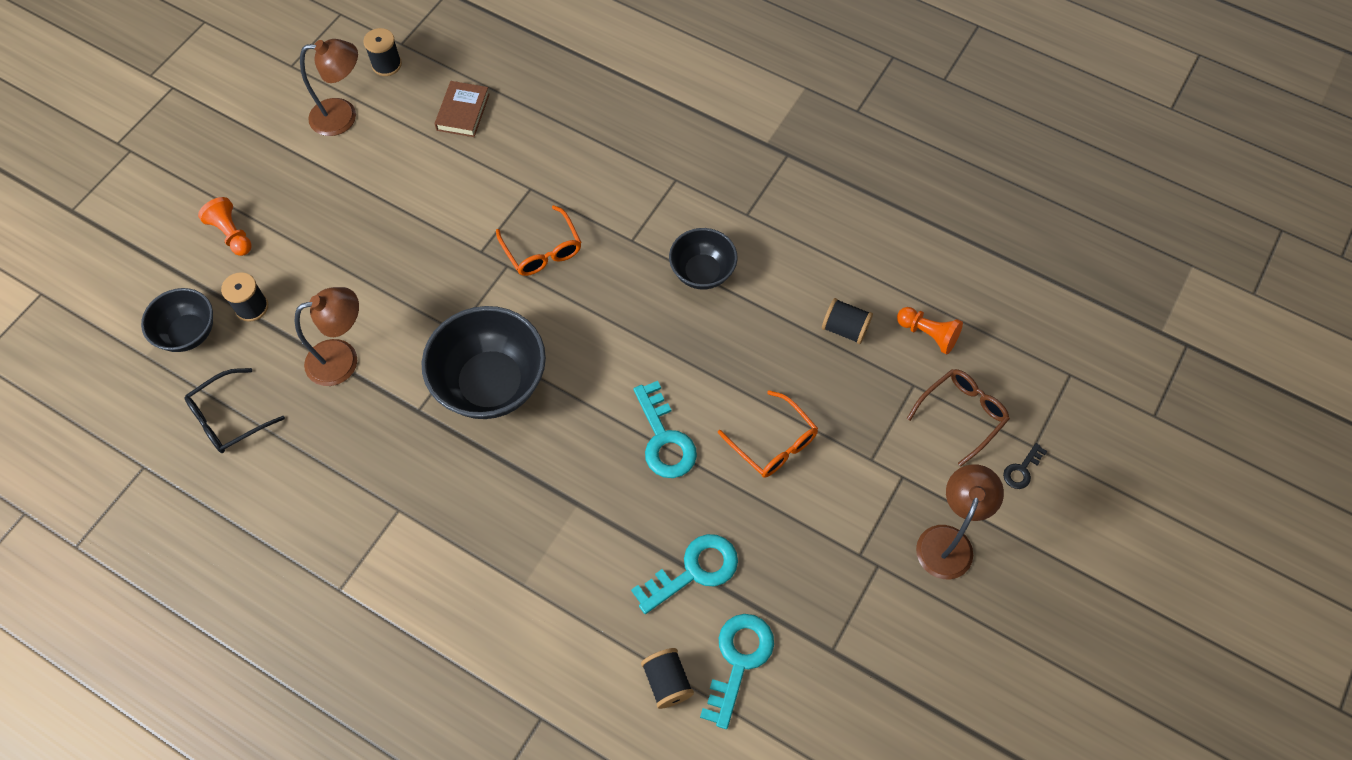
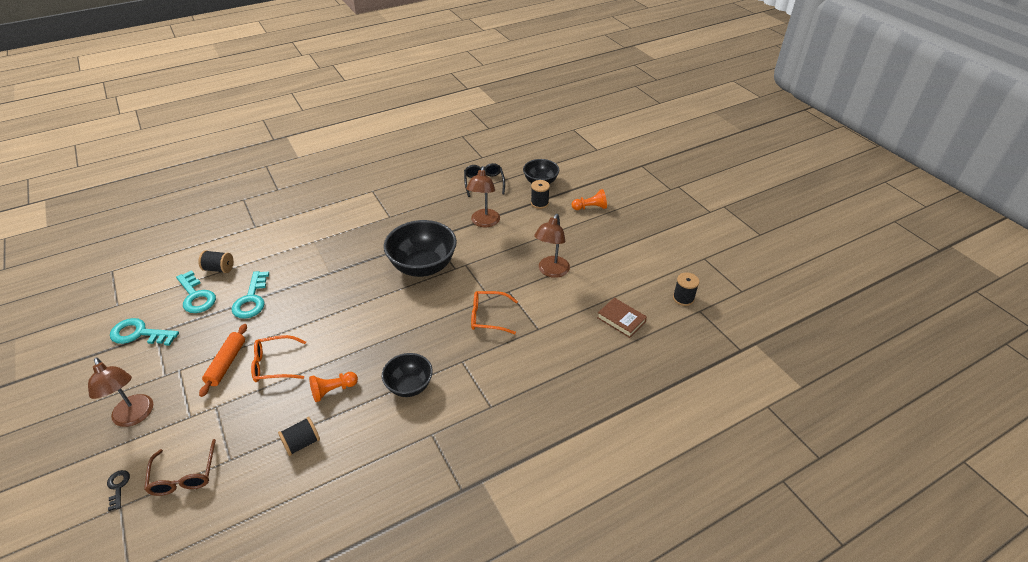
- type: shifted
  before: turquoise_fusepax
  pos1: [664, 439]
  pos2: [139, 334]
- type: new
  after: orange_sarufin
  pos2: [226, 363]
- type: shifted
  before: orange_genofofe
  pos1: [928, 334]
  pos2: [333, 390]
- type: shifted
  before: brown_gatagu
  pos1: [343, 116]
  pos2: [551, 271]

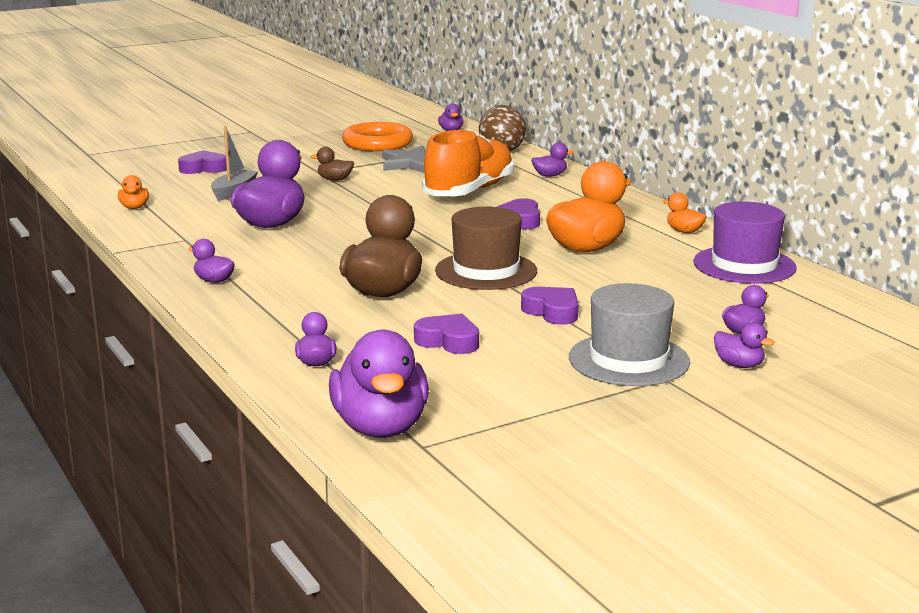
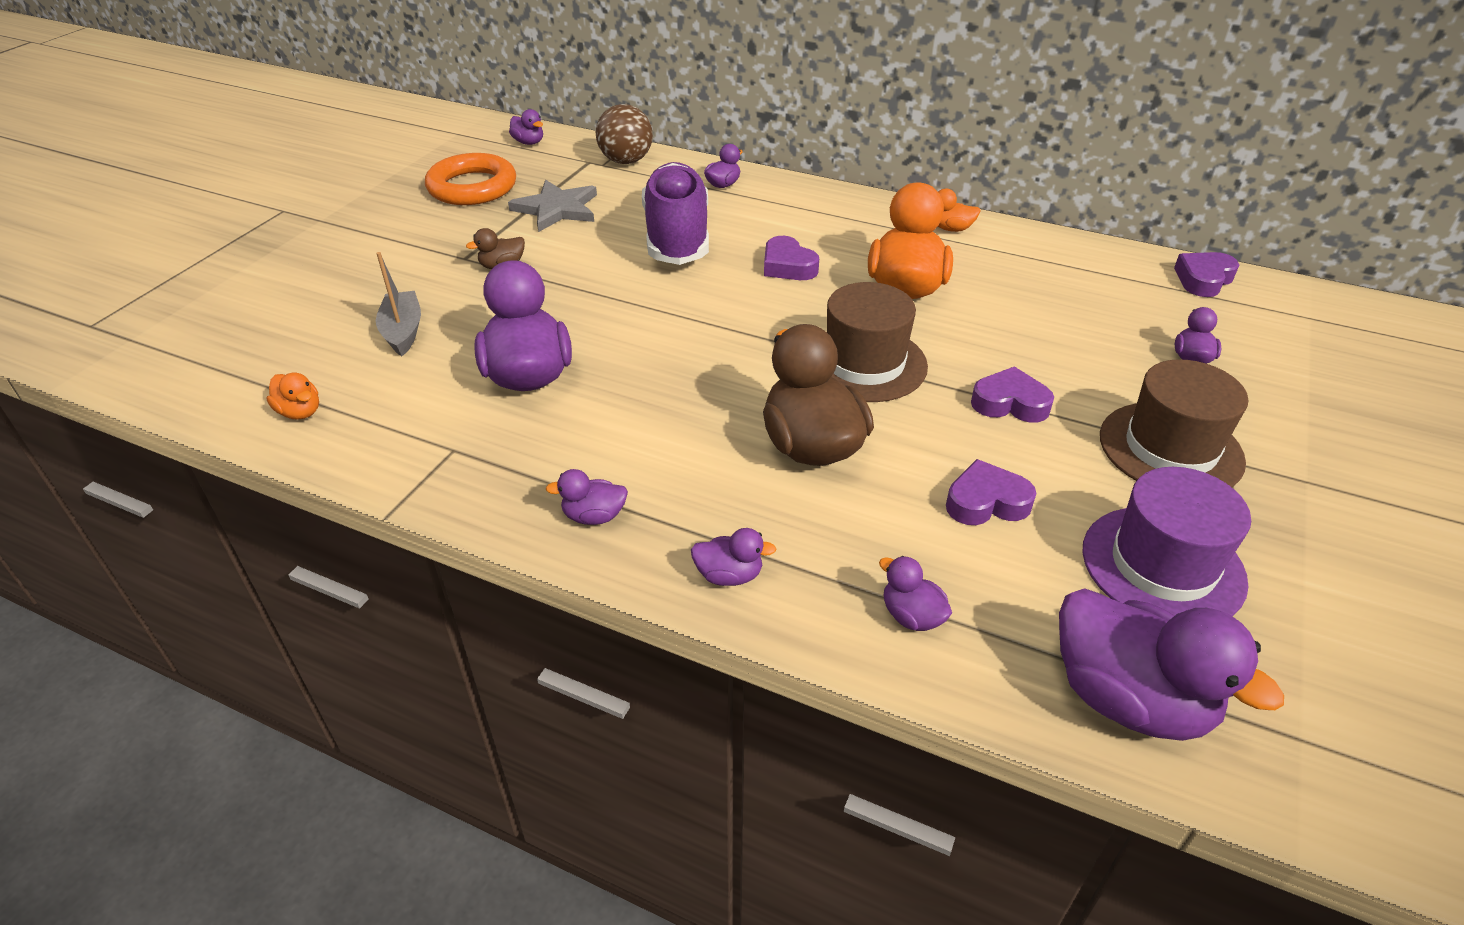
- type: repainted
  before: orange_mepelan
  after: purple_mepelan
  pos1: [469, 191]
  pos2: [677, 237]
- type: shifted
  before: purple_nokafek
  pos1: [739, 365]
  pos2: [729, 575]
- type: shifted
  before: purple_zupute
  pos1: [744, 265]
  pos2: [1162, 565]
- type: repainted
  before: grey_zupute
  after: brown_zupute
  pos1: [628, 360]
  pos2: [1170, 448]
- type: shifted
  before: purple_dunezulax
  pos1: [203, 168]
  pos2: [1203, 279]

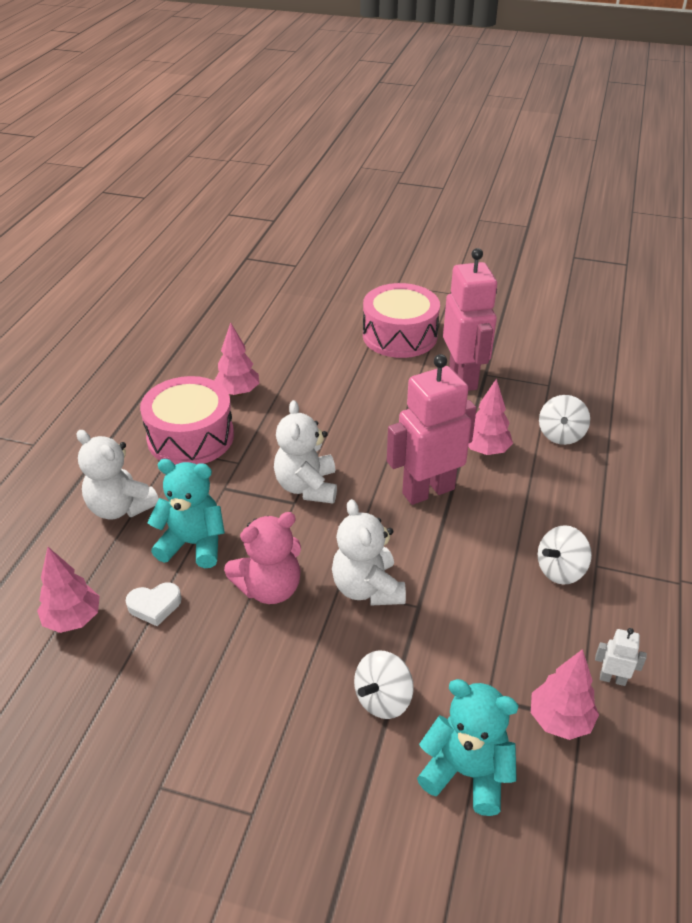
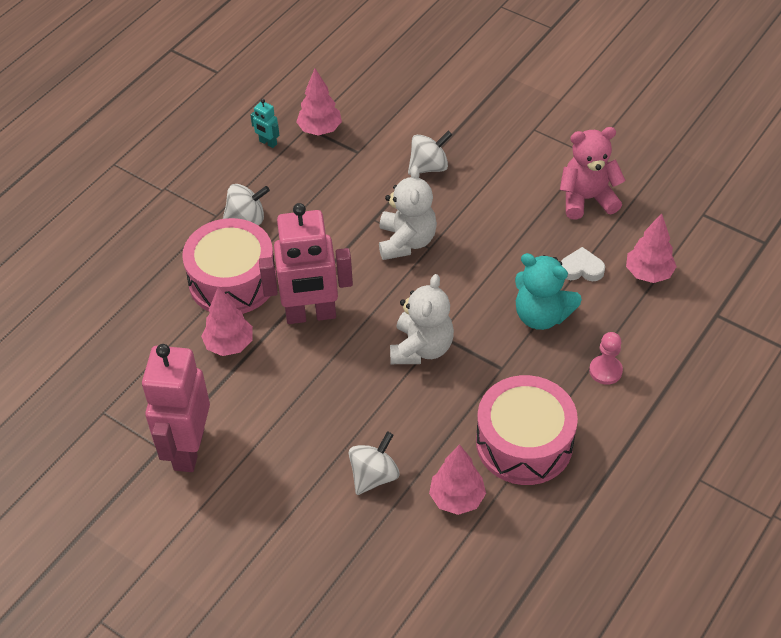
- type: shifted
  before: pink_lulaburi
  pos1: [399, 335]
  pos2: [232, 280]
- type: repainted
  before: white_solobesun
  after: turquoise_solobesun
  pos1: [612, 679]
  pos2: [268, 143]
- type: shifted
  before: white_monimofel
  pos1: [560, 435]
  pos2: [374, 476]
- type: shifted
  before: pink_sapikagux
  pos1: [269, 588]
  pos2: [587, 199]
- type: swapped
  before: white_sapikagux
  after: pink_genofofe
  pos1: [120, 507]
  pos2: [605, 371]
- type: gone
  before: turquoise_sapikagux
  pos1: [466, 772]

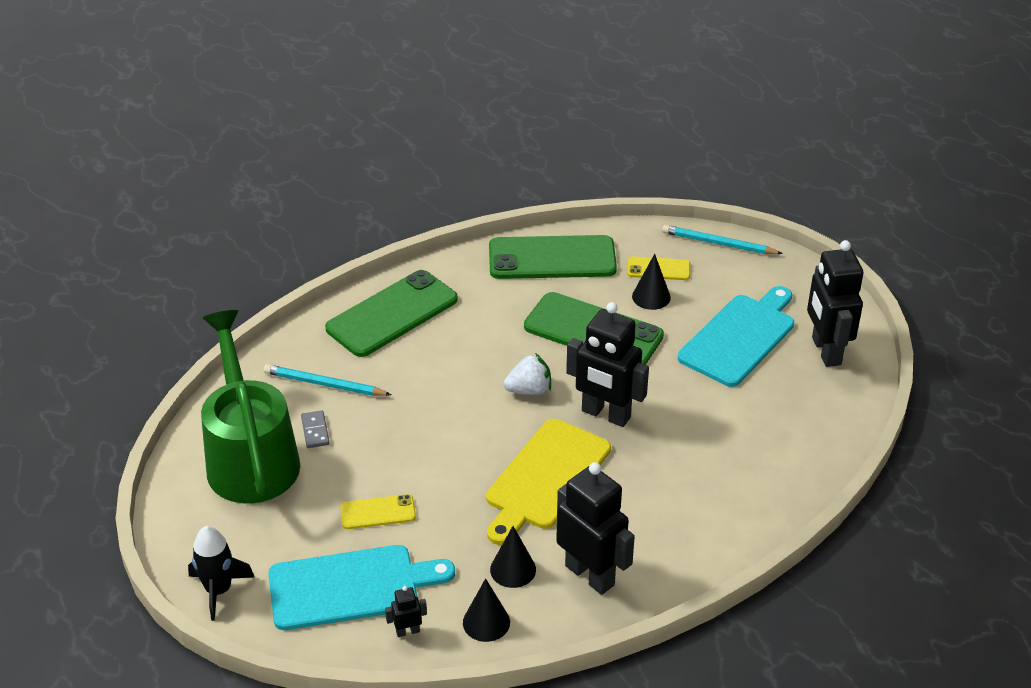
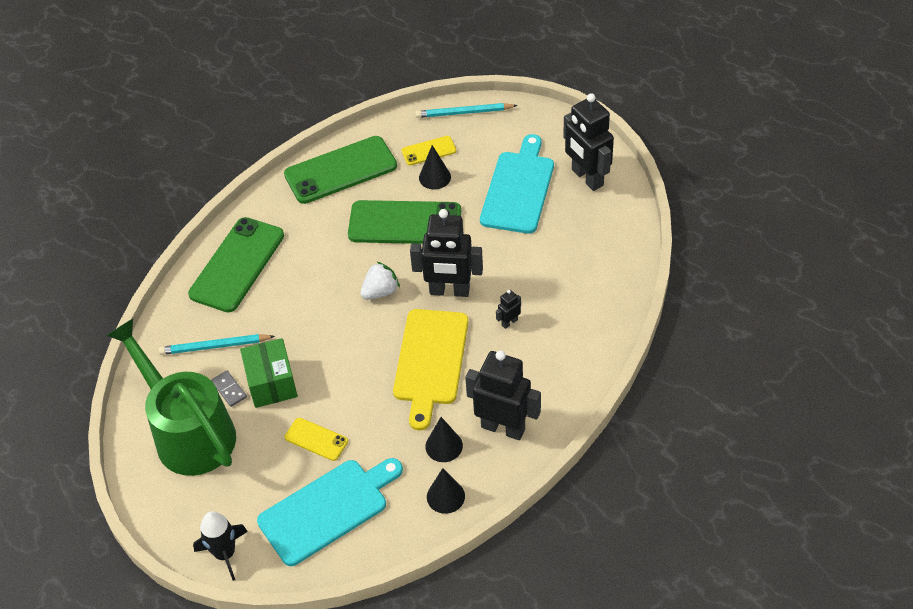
- type: new
  after: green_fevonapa
  pos2: [271, 383]
- type: rotated
  before: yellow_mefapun
  pos1: [378, 512]
  pos2: [316, 439]
  turn: 60
- type: shifted
  before: black_solobesun
  pos1: [407, 631]
  pos2: [509, 322]

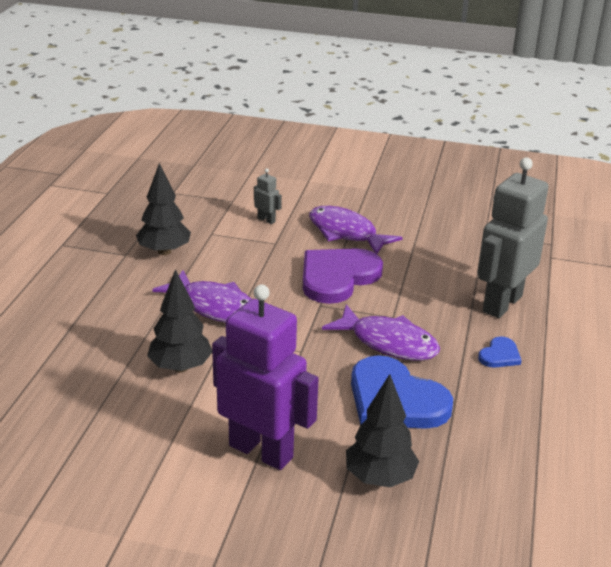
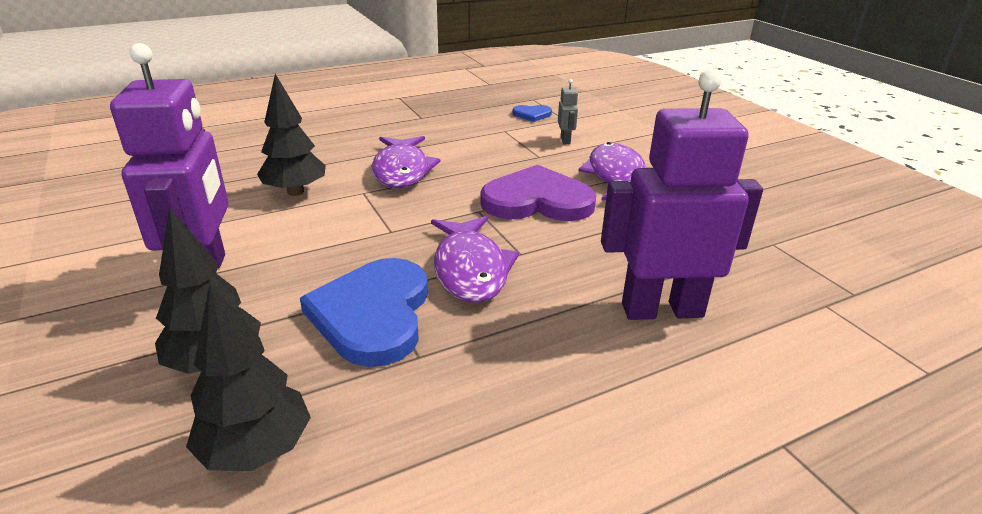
- type: shifted
  before: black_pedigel
  pos1: [164, 251]
  pos2: [257, 450]
- type: shifted
  before: blue_dunezulax
  pos1: [499, 355]
  pos2: [532, 114]
- type: repainted
  before: grey_solobesun
  after: purple_solobesun
  pos1: [501, 303]
  pos2: [661, 310]

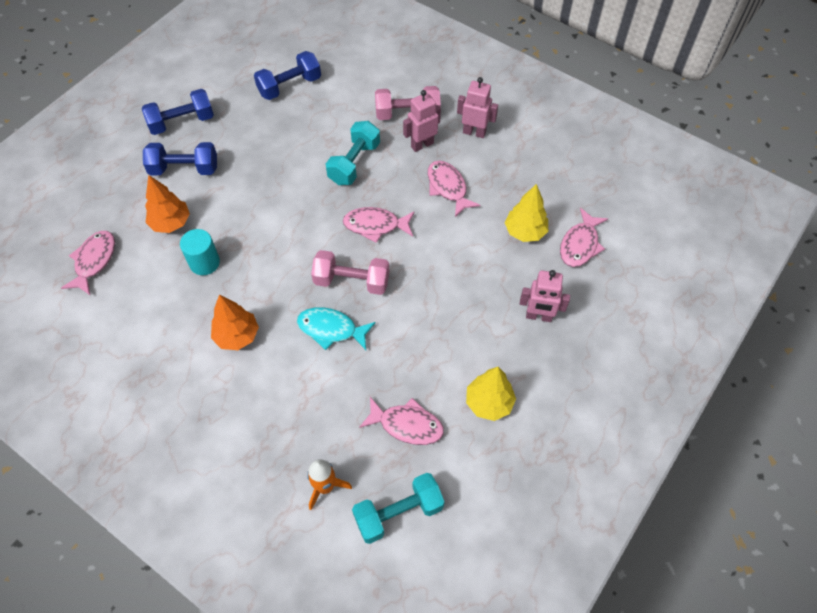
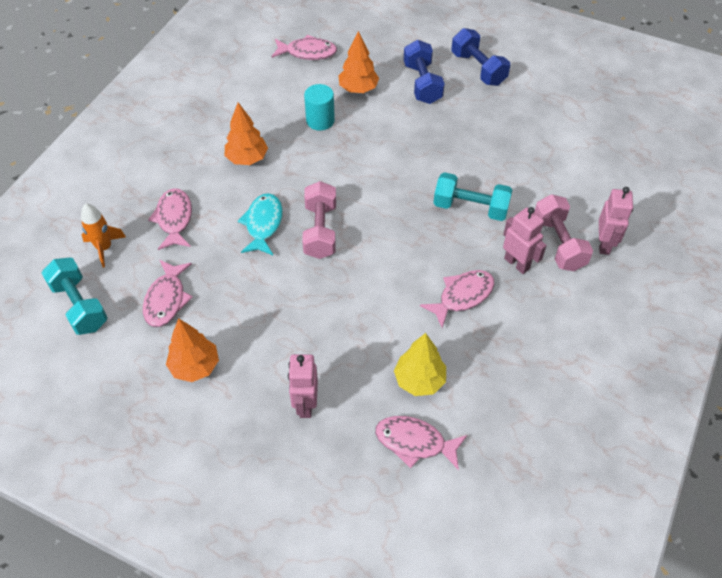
- type: shifted
  before: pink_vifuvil
  pos1: [375, 225]
  pos2: [174, 219]
- type: repainted
  before: yellow_pedigel
  after: orange_pedigel
  pos1: [489, 402]
  pos2: [195, 366]
- type: shifted
  before: pink_solobesun
  pos1: [474, 132]
  pos2: [604, 244]
- type: gone
  before: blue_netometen
  pos1: [289, 86]

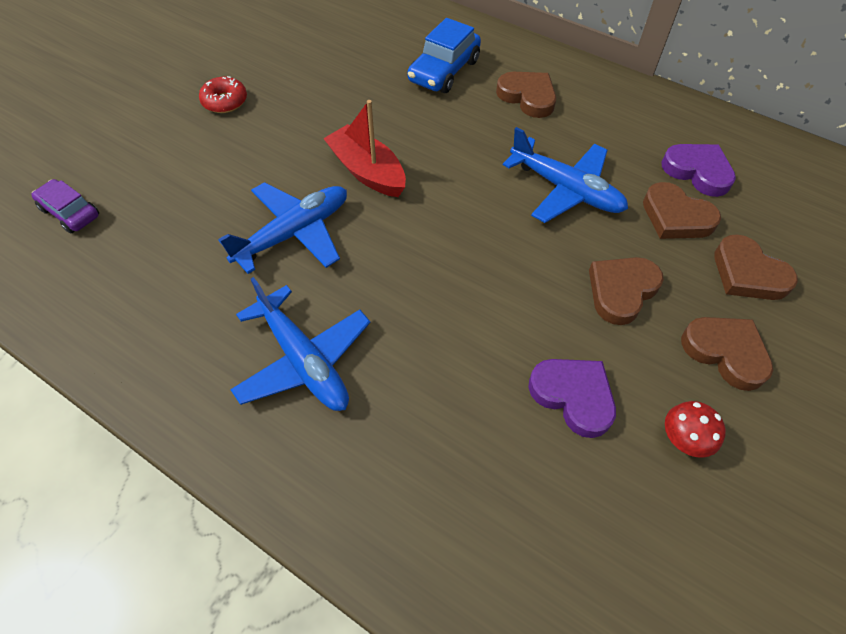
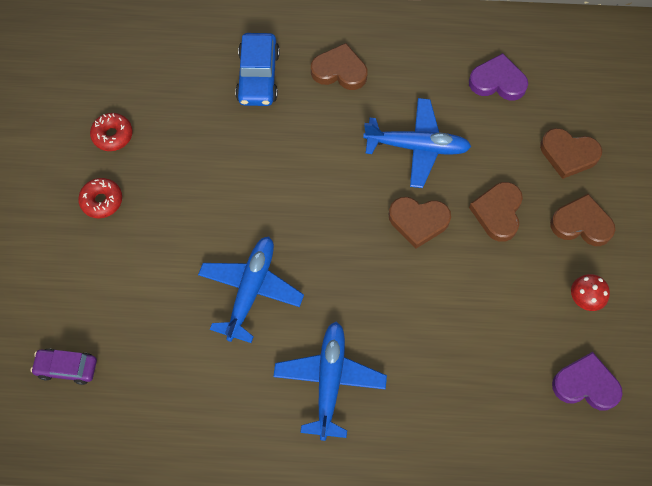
- type: new
  after: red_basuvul
  pos2: [112, 135]
- type: rotated
  before: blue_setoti
  pos1: [304, 360]
  pos2: [329, 380]
  turn: -105
- type: shifted
  before: brown_dunezulax
  pos1: [676, 217]
  pos2: [418, 221]
- type: shifted
  before: purple_dunezulax
  pos1: [573, 396]
  pos2: [585, 384]
- type: gone
  before: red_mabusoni
  pos1: [367, 171]

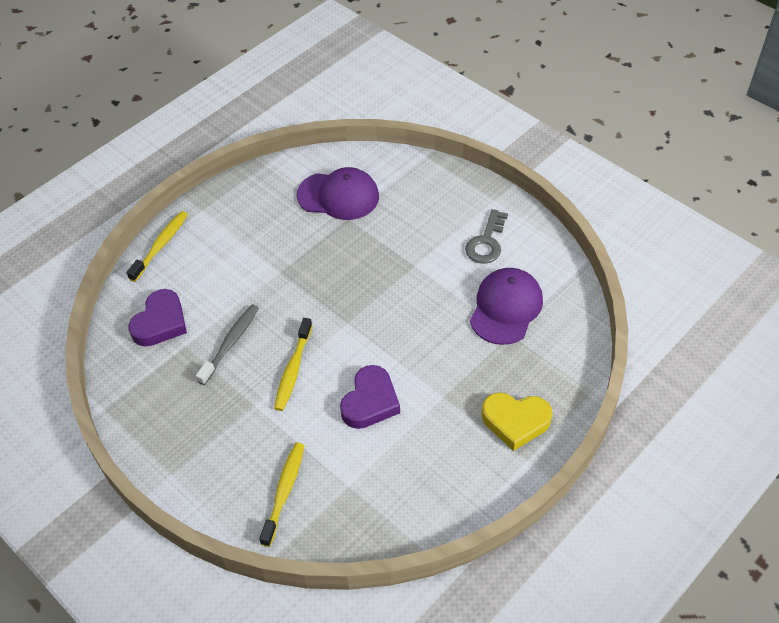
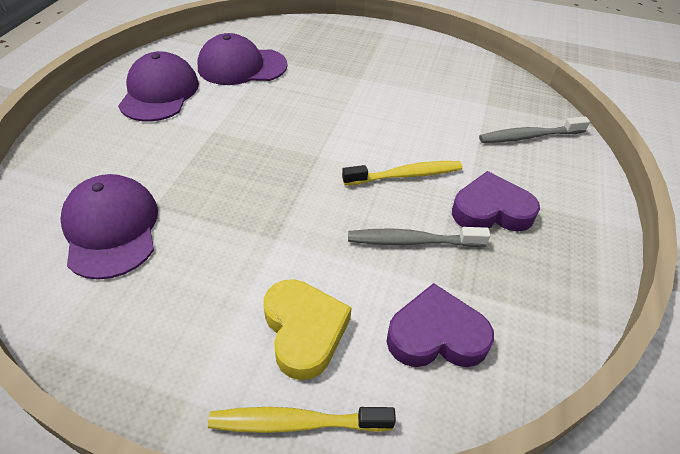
- type: swapped
  before: grey_fusepax
  after: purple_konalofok
  pos1: [486, 242]
  pos2: [159, 93]
- type: shifted
  before: yellow_dunezulax
  pos1: [515, 421]
  pos2: [304, 330]
- type: shifted
  before: purple_dunezulax
  pos1: [370, 402]
  pos2: [491, 210]
- type: repainted
  before: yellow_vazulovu
  after: grey_vazulovu
  pos1: [284, 492]
  pos2: [529, 136]

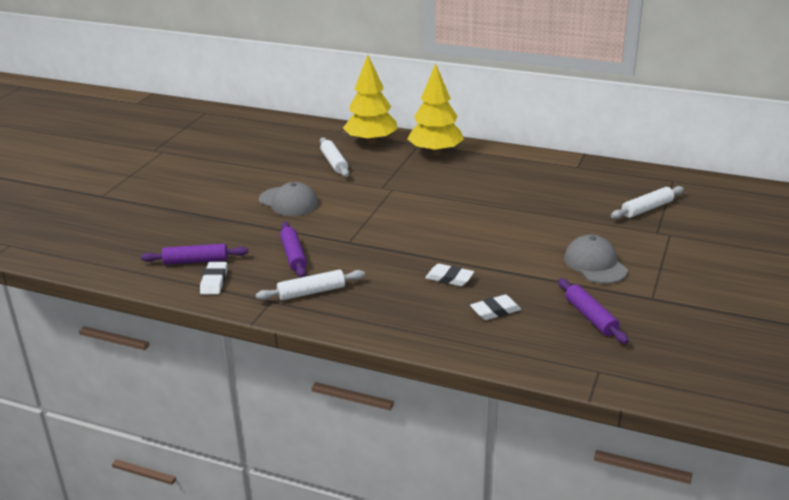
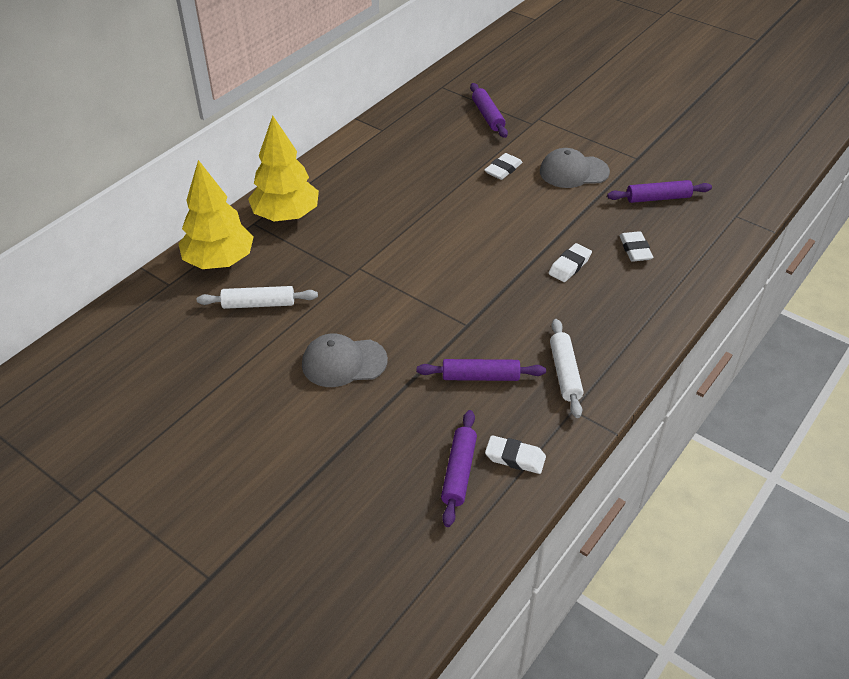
- type: rotated
  before: grey_konalofok
  pos1: [288, 202]
  pos2: [343, 362]
  turn: -150
- type: repainted
  before: white_sarufin
  after: purple_sarufin
  pos1: [647, 209]
  pos2: [488, 116]
- type: new
  after: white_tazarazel
  pos2: [503, 169]

